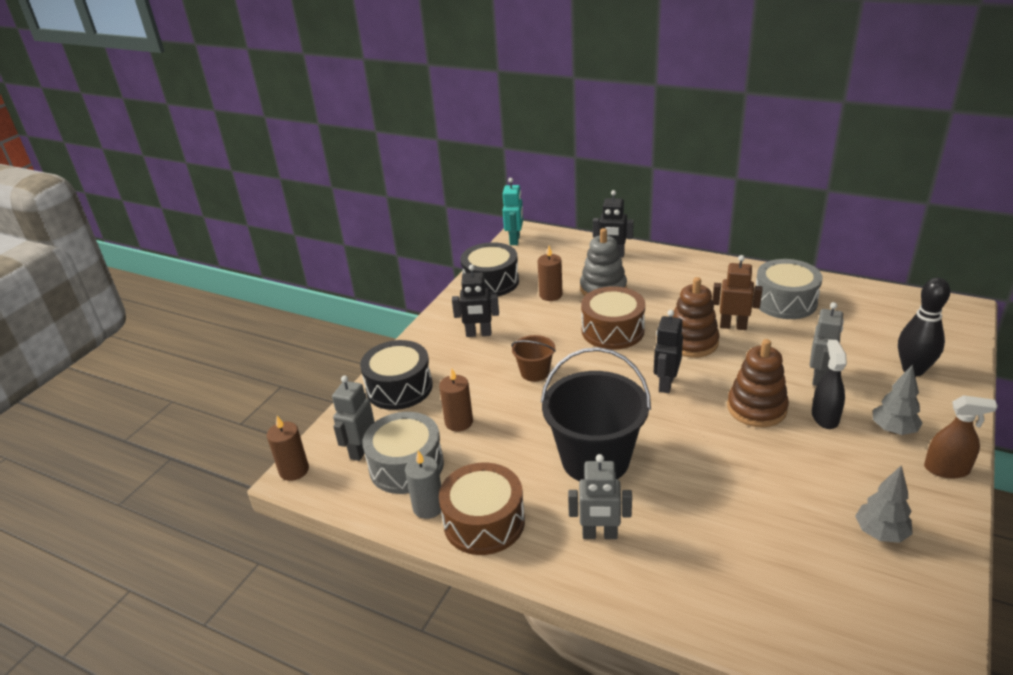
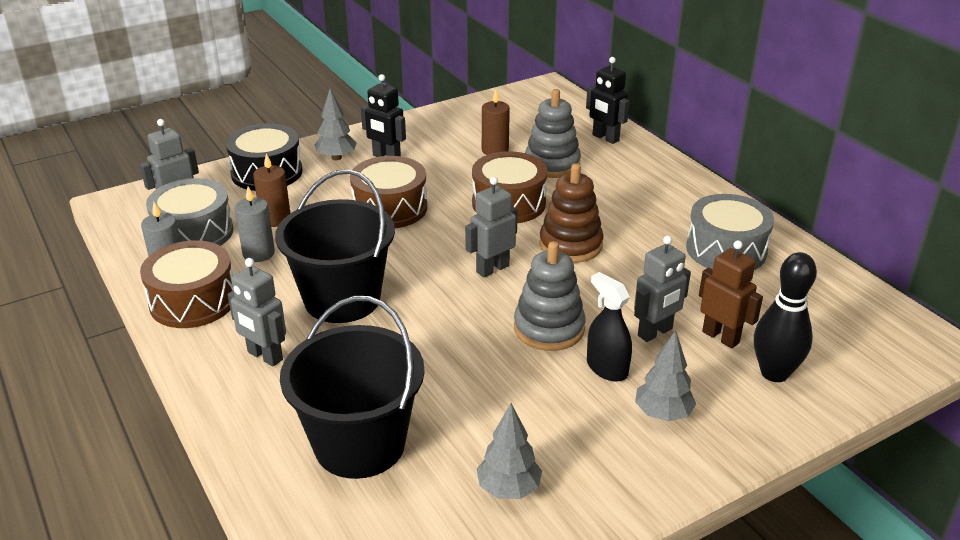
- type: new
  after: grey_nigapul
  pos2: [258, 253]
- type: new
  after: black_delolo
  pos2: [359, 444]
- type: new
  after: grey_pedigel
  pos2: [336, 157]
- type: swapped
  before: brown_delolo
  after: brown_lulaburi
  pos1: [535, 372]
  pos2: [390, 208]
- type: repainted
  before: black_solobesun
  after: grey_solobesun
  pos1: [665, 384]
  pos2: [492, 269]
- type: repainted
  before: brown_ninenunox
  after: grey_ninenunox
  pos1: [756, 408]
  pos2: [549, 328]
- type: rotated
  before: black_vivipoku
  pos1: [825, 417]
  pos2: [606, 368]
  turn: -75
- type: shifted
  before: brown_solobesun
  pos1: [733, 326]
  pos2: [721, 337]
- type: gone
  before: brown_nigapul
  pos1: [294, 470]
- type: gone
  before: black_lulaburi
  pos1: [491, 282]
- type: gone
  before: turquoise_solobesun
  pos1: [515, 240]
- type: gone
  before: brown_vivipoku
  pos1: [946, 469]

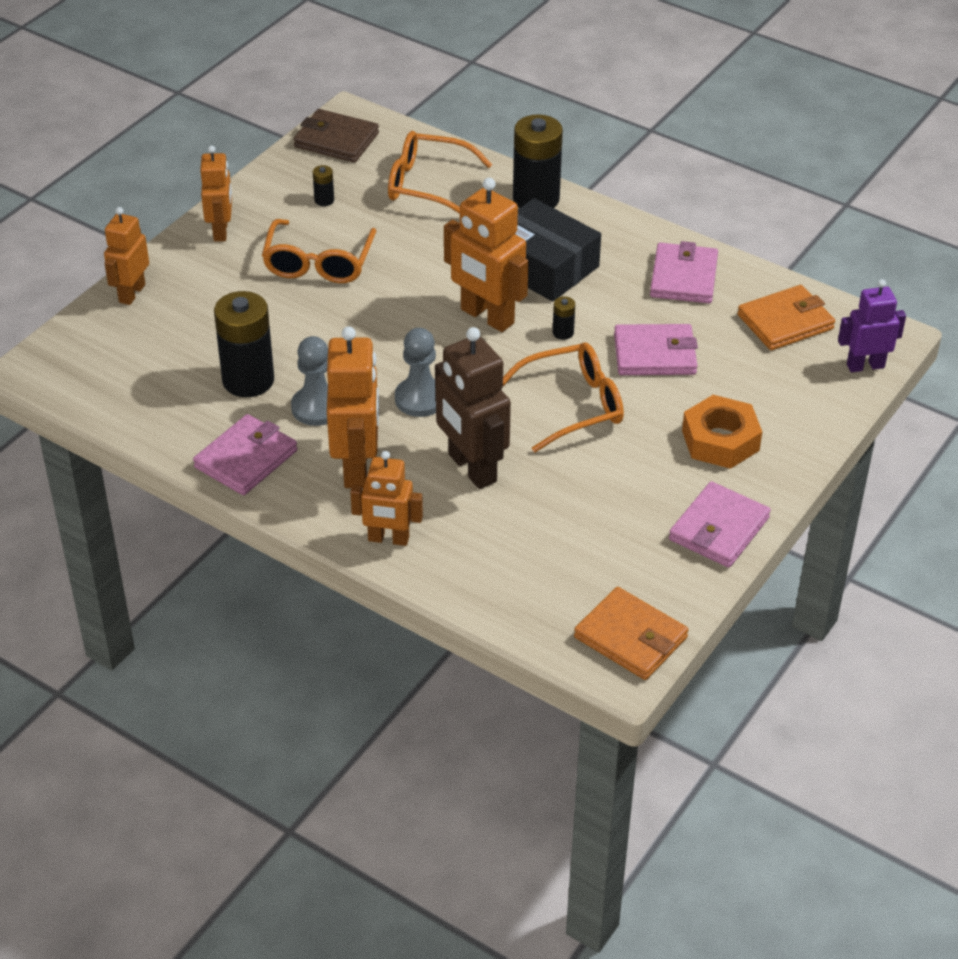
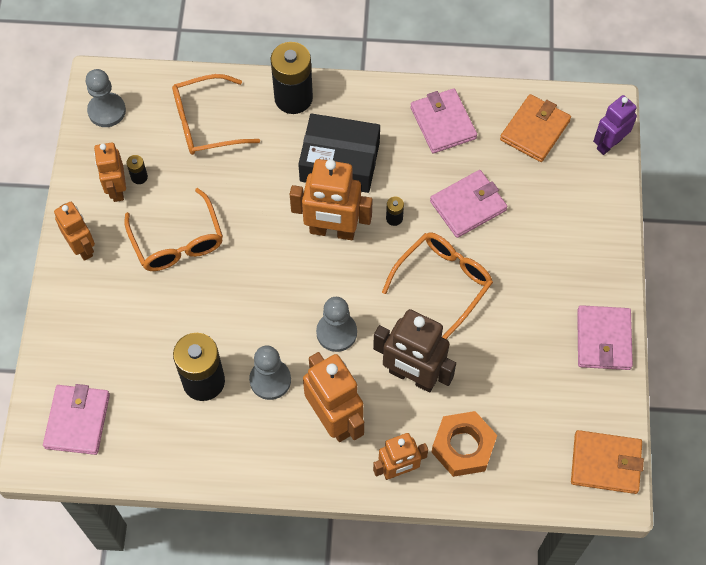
- type: shifted
  before: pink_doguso
  pos1: [246, 459]
  pos2: [77, 421]
- type: swapped
  before: brown_doguso
  after: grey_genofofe
  pos1: [336, 140]
  pos2: [107, 111]
- type: shifted
  before: orange_solobesun
  pos1: [131, 293]
  pos2: [117, 189]
- type: shifted
  before: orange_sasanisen
  pos1: [720, 440]
  pos2: [463, 447]

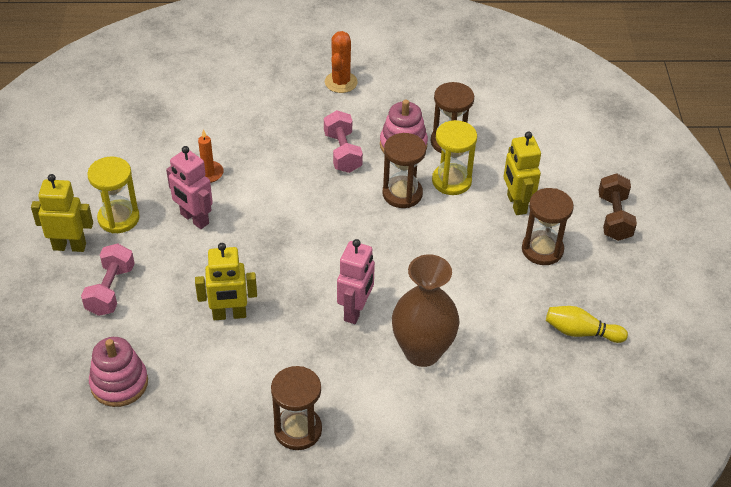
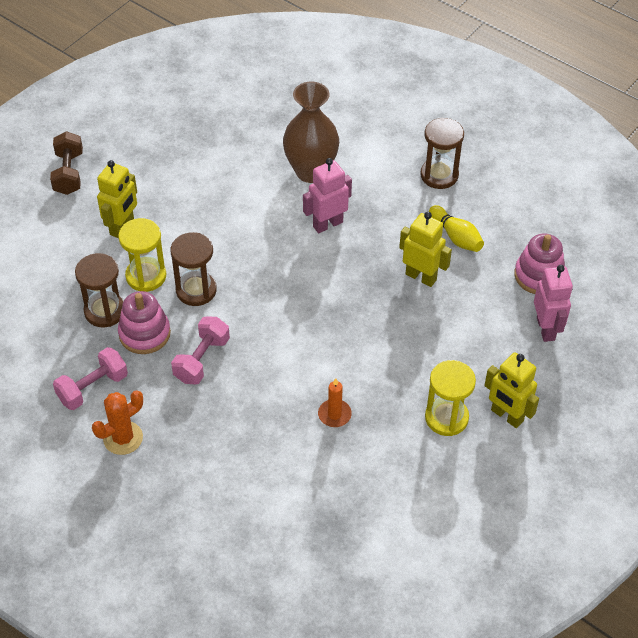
- type: rotated
  before: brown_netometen
  pos1: [614, 218]
  pos2: [69, 173]
  turn: -45
- type: shifted
  before: pink_netometen
  pos1: [110, 290]
  pos2: [93, 388]
- type: shifted
  before: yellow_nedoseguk
  pos1: [581, 332]
  pos2: [456, 236]
- type: shifted
  before: pink_solobesun
  pos1: [194, 219]
  pos2: [546, 329]
- type: gone
  before: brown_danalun
  pos1: [542, 250]

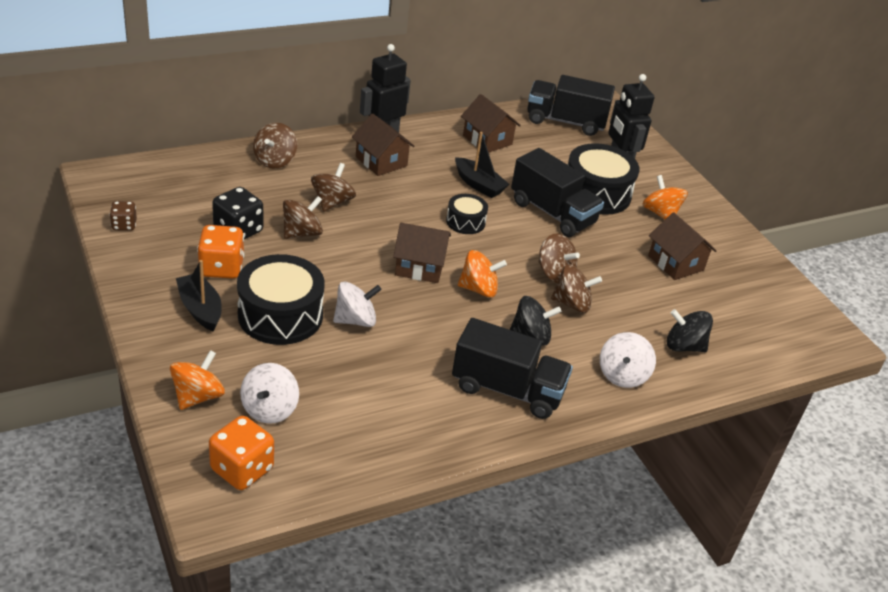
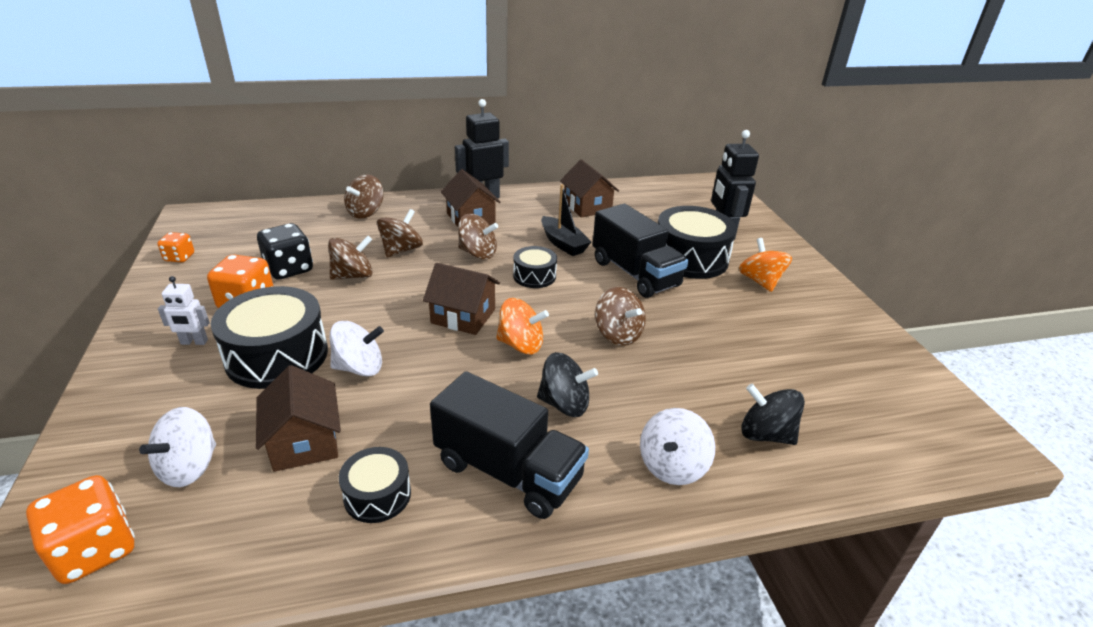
- type: repainted
  before: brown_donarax
  after: orange_donarax
  pos1: [124, 225]
  pos2: [179, 257]
- type: swapped
  before: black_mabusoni
  after: white_solobesun
  pos1: [200, 309]
  pos2: [194, 342]
- type: shifted
  before: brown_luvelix
  pos1: [675, 263]
  pos2: [304, 441]
- type: new
  after: black_lulaburi
  pos2: [377, 495]
- type: shifted
  before: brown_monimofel
  pos1: [572, 304]
  pos2: [478, 253]
- type: gone
  before: orange_monimofel
  pos1: [198, 396]
- type: gone
  before: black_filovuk
  pos1: [565, 122]

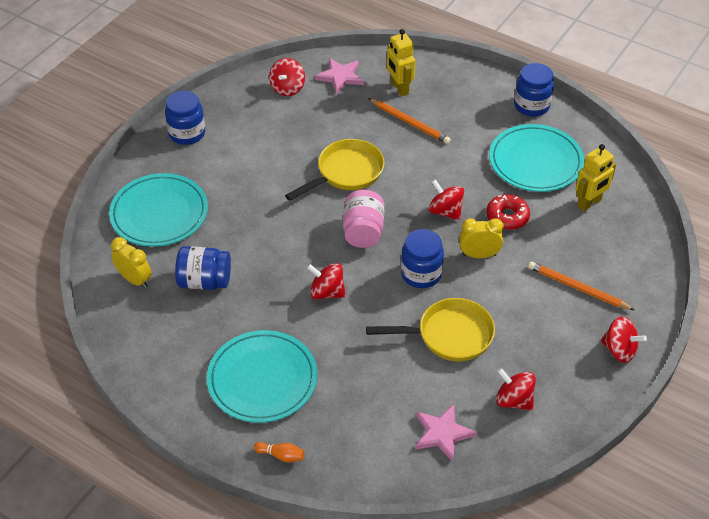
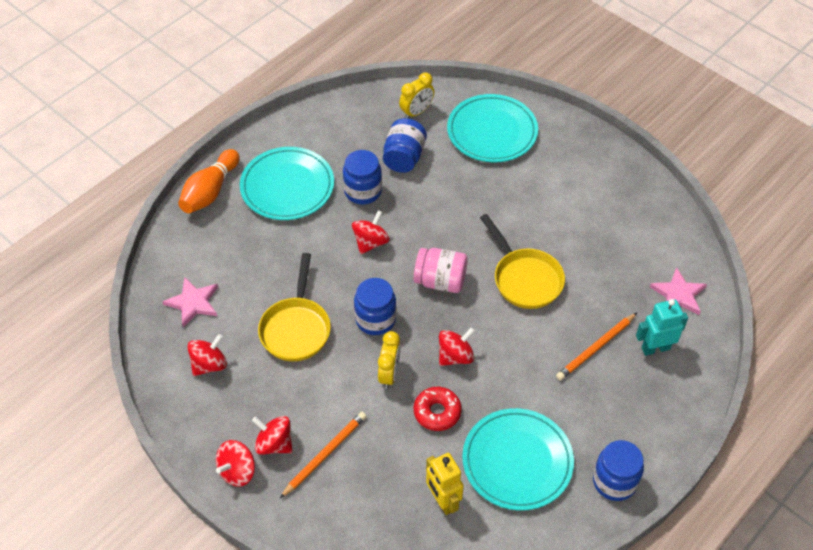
- type: scaled
  before: orange_nedoseguk
  pos1: [281, 455]
  pos2: [210, 191]
  scale: 2.14
- type: shifted
  before: red_monimofel
  pos1: [287, 88]
  pos2: [274, 444]
- type: shifted
  before: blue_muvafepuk
  pos1: [187, 133]
  pos2: [363, 191]
- type: repainted
  before: yellow_solobesun
  after: turquoise_solobesun
  pos1: [399, 88]
  pos2: [655, 348]

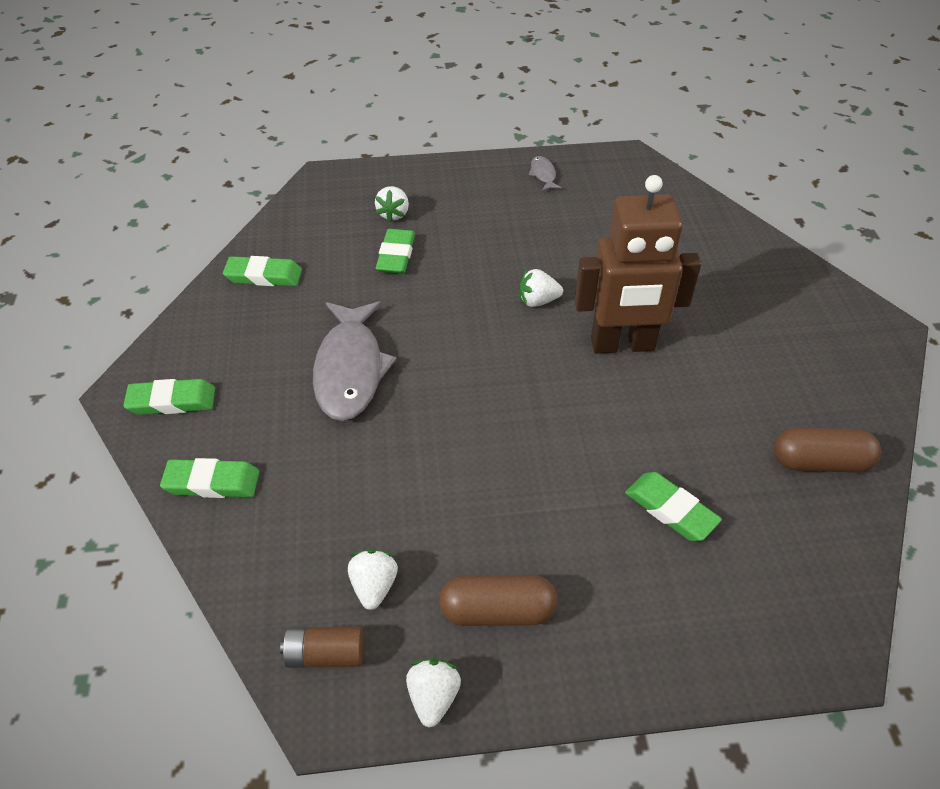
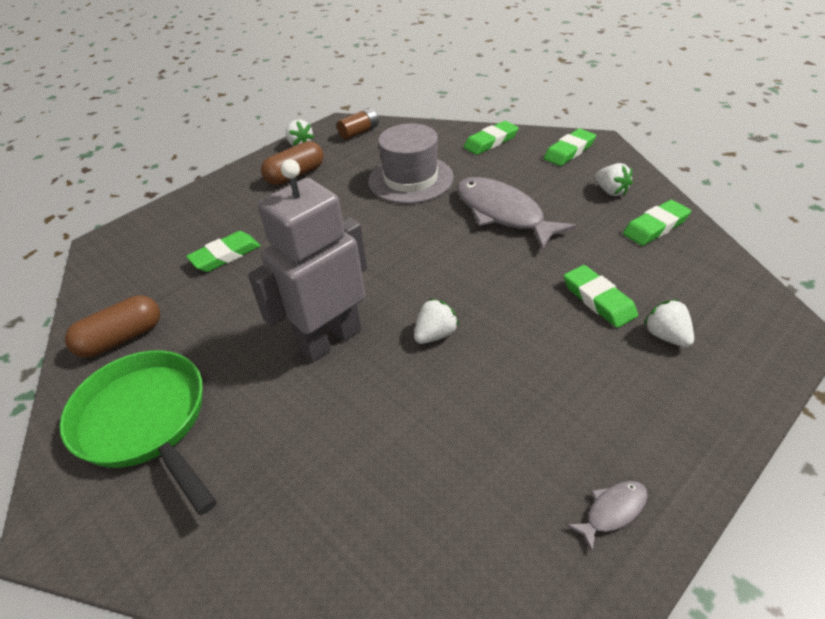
- type: new
  after: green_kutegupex
  pos2: [146, 422]
- type: rotated
  before: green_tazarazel
  pos1: [670, 510]
  pos2: [225, 255]
  turn: -45
- type: repainted
  before: brown_solobesun
  after: grey_solobesun
  pos1: [622, 345]
  pos2: [330, 339]
- type: new
  after: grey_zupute
  pos2: [410, 179]
- type: rotated
  before: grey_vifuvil
  pos1: [543, 174]
  pos2: [612, 511]
  turn: -75
- type: shifted
  before: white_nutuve
  pos1: [374, 586]
  pos2: [611, 191]

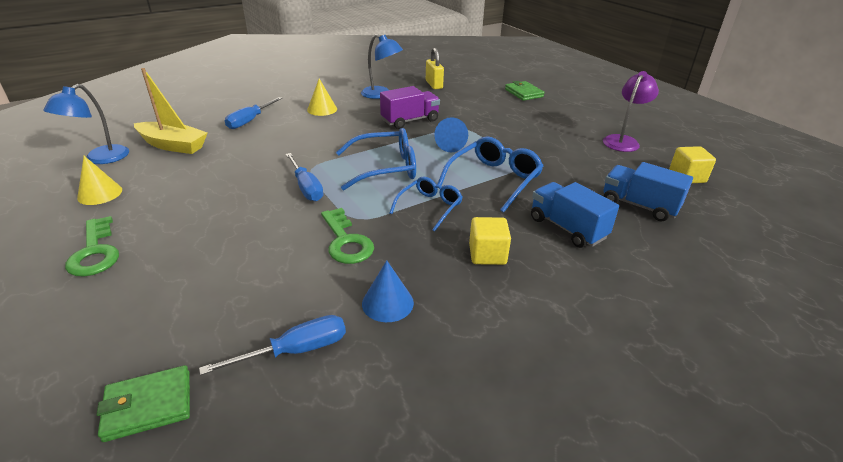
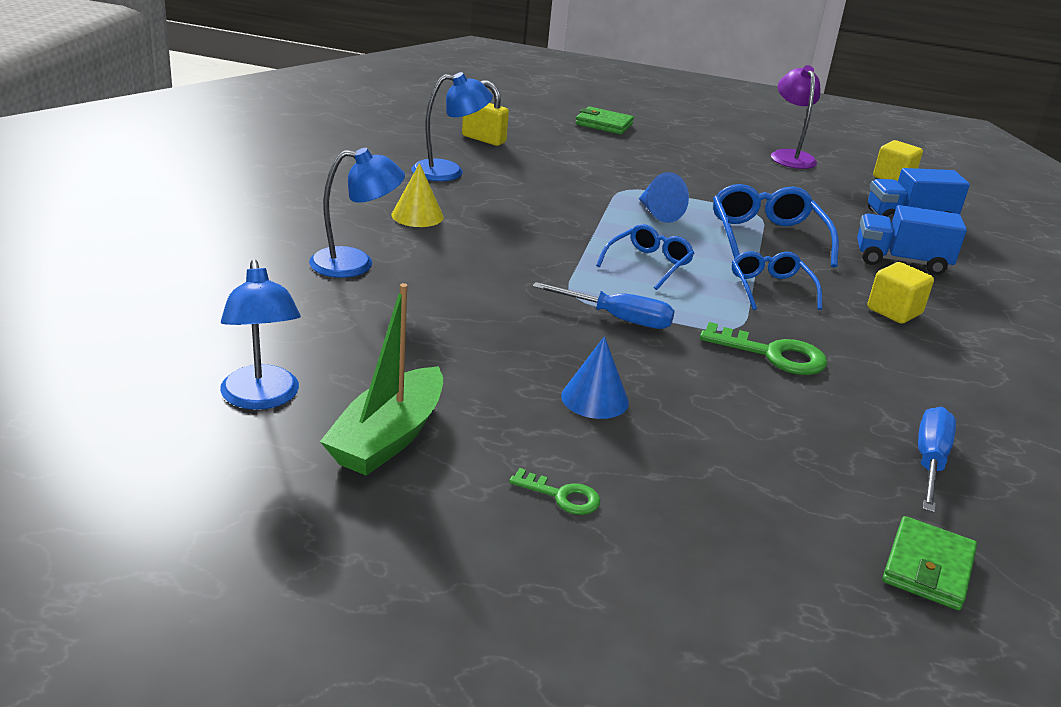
- type: swapped
  before: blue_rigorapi
  after: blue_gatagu
  pos1: [250, 121]
  pos2: [355, 264]
- type: swapped
  before: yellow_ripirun
  after: green_mabusoni
  pos1: [100, 193]
  pos2: [388, 437]
- type: scaled
  before: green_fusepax
  pos1: [95, 252]
  pos2: [562, 496]
  scale: 0.59
- type: shifted
  before: blue_ripirun
  pos1: [387, 303]
  pos2: [595, 399]
- type: scaled
  before: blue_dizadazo
  pos1: [384, 168]
  pos2: [648, 264]
  scale: 0.64
- type: gone
  before: yellow_mabusoni
  pos1: [173, 145]
- type: gone
  before: purple_filovuk
  pos1: [410, 120]

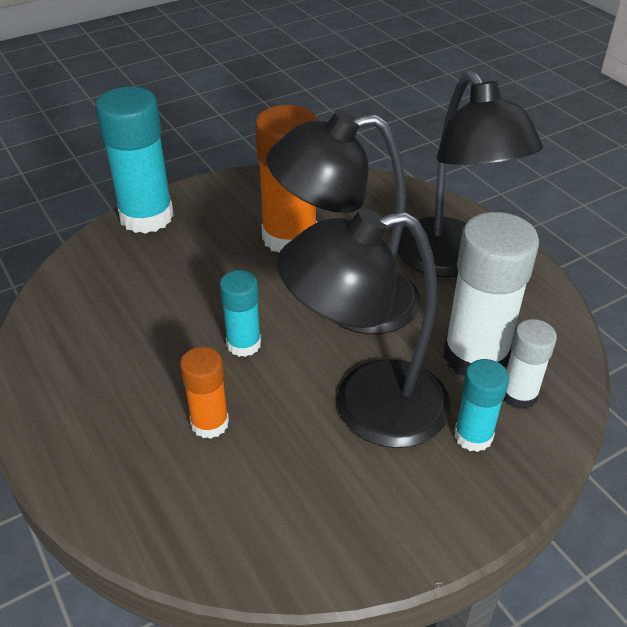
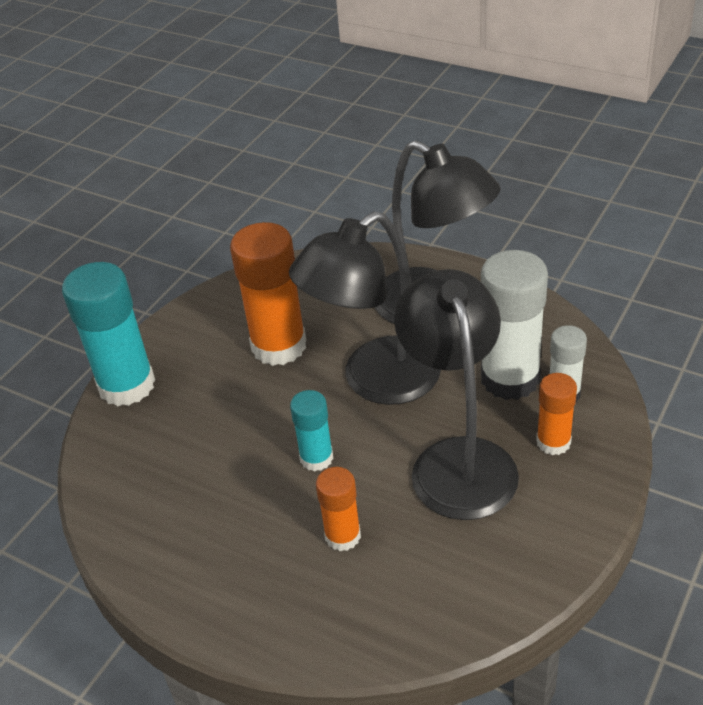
- type: rotated
  before: black_gatagu
  pos1: [367, 407]
  pos2: [458, 460]
  turn: 120
- type: repainted
  before: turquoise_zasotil
  after: orange_zasotil
  pos1: [473, 436]
  pos2: [553, 442]

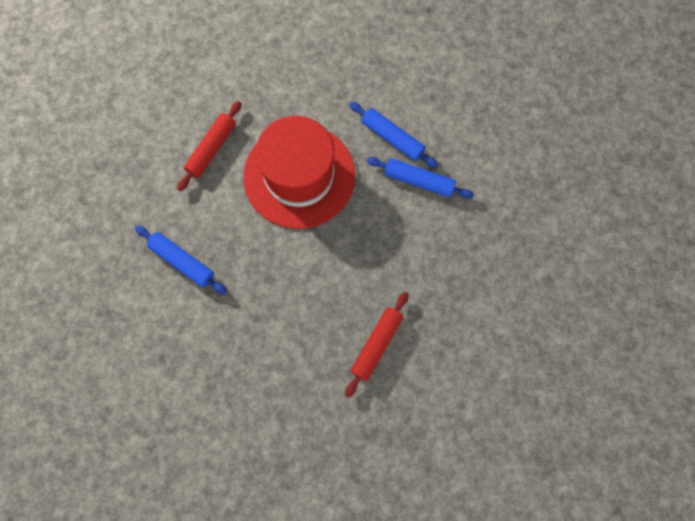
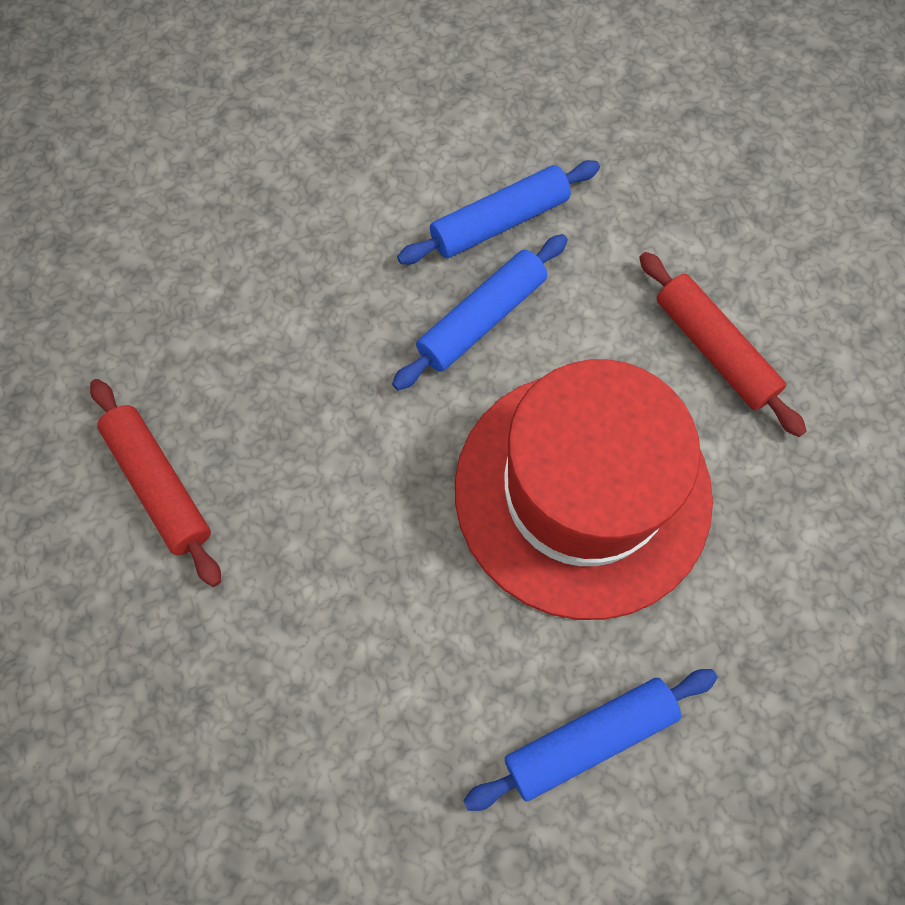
- type: shifted
  before: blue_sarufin
  pos1: [418, 181]
  pos2: [482, 319]

